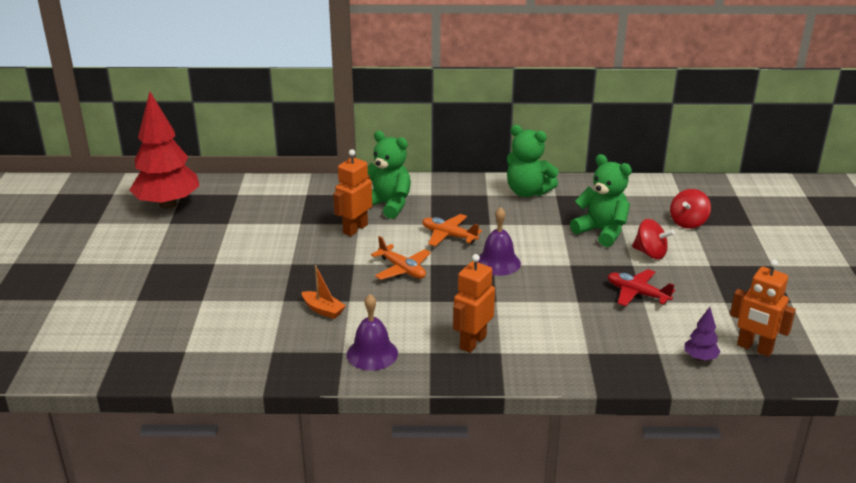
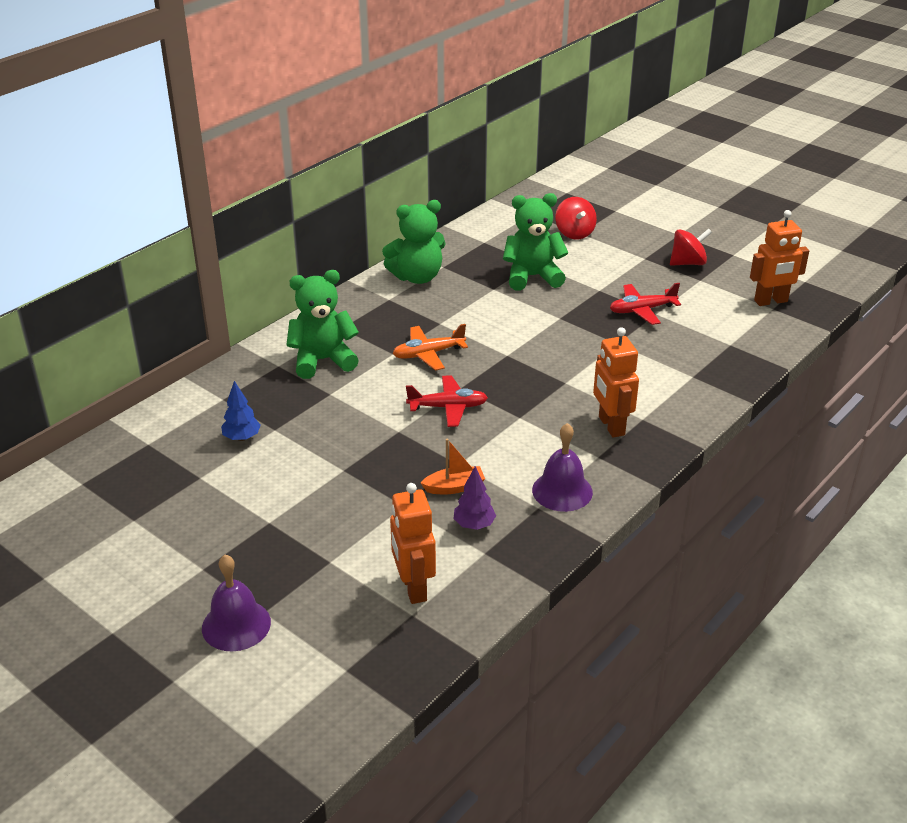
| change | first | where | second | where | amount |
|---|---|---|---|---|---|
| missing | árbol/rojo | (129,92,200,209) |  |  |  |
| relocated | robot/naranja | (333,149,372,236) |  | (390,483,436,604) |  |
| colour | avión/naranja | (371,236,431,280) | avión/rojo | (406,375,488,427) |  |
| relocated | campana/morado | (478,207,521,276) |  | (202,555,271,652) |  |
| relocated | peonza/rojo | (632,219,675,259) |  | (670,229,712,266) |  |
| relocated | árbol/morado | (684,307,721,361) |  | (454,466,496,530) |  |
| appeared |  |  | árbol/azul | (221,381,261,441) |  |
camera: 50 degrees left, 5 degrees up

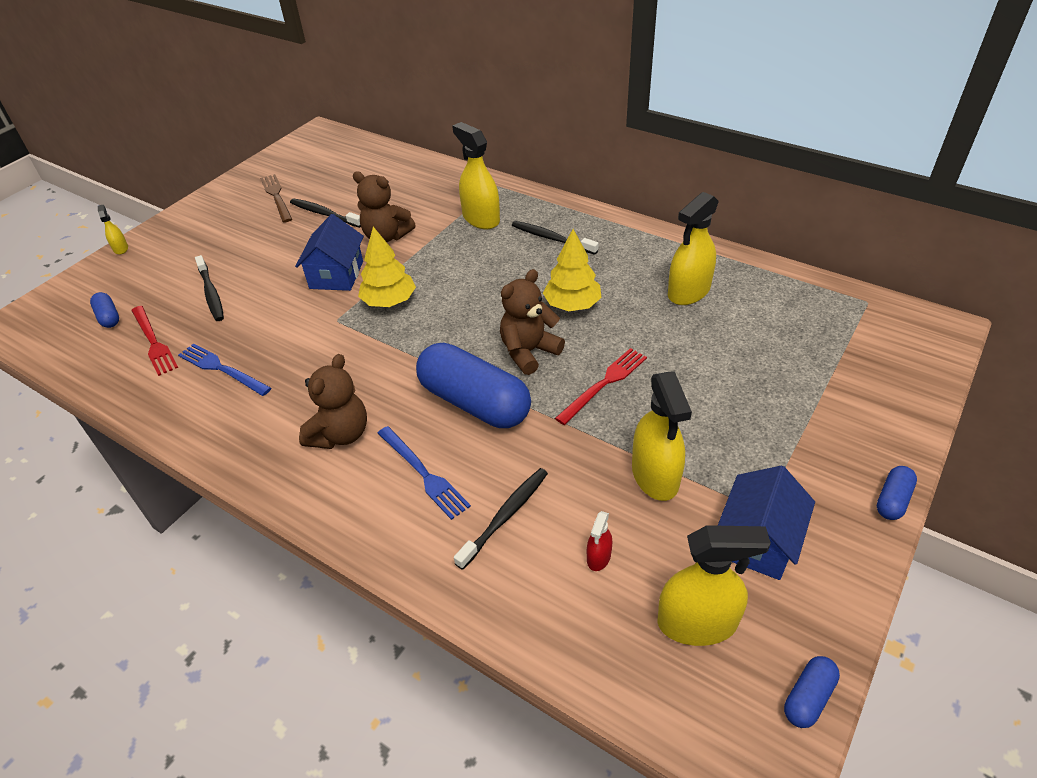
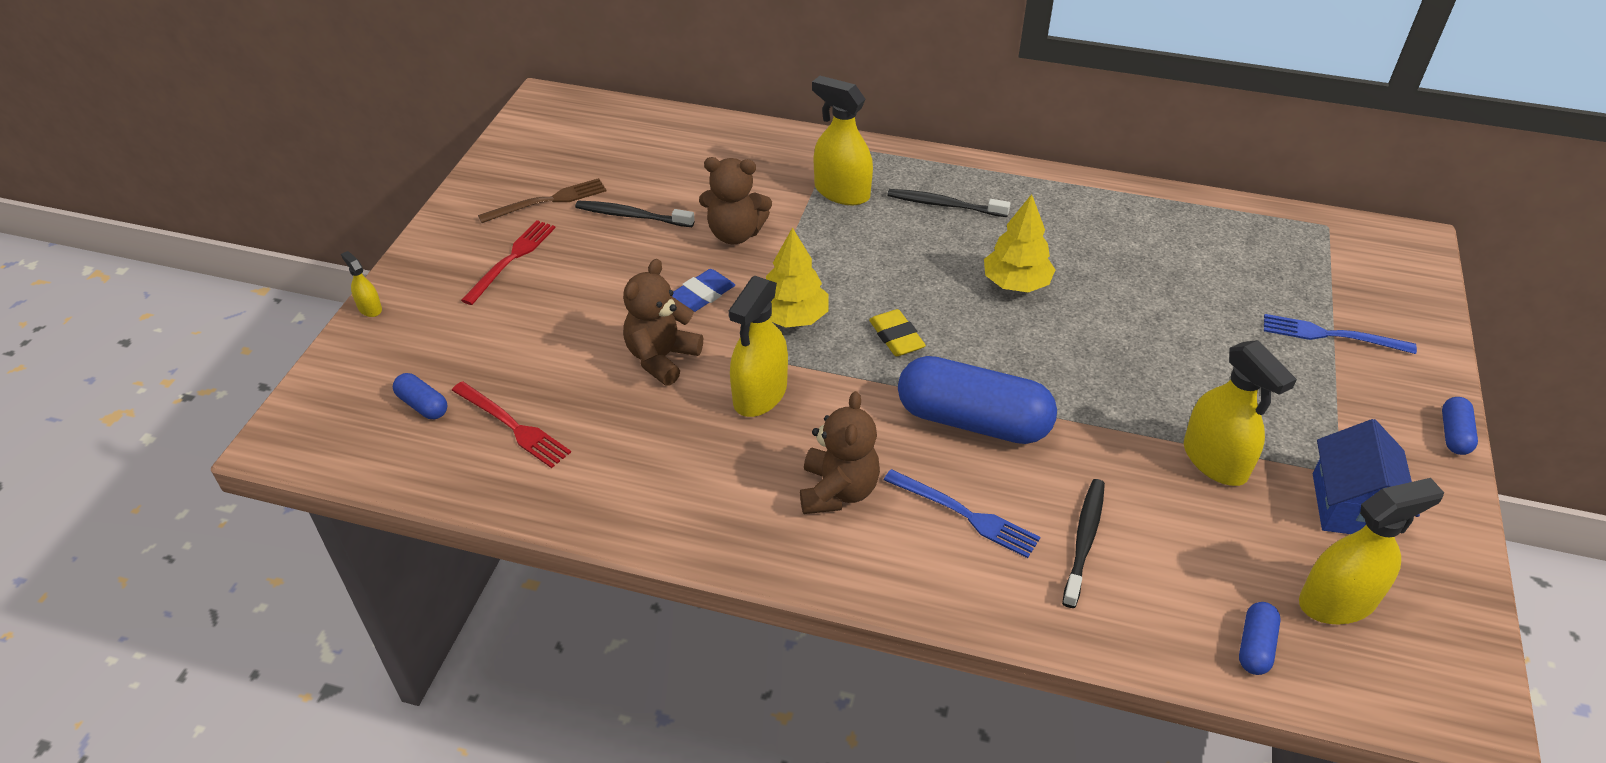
| change | first | where | second | where | amount |
|---|---|---|---|---|---|
| relocated | tenedor/azul | (178,343,271,396) |  | (1264,314,1417,354) |  |
| missing | cepillo de dientes/negro | (195,255,224,321) |  |  |  |
| spun | tenedor/marrón | (260,174,292,222) |  | (478,178,607,223) | 105 degrees clockwise |
| exchanged | casa/azul | (295,214,364,291) | goma de borrar/azul | (672,269,735,312) |  |
| relocated | osito/marrón | (500,269,565,375) |  | (623,259,703,386) |  |
| relocated | tenedor/rojo | (555,348,647,425) |  | (461,220,556,305) |  |
| missing | pulverizador/rojo | (587,511,612,571) |  |  |  |
| relocated | pulverizador/amarillo | (668,192,719,305) |  | (729,275,788,417) |  |
| relocated | cápsula/azul | (784,656,840,728) |  | (1239,602,1281,675) |  |
| appeared |  |  | goma de borrar/amarillo | (869,309,926,356) |  |
camera: 20 degrees left, 0 degrees up

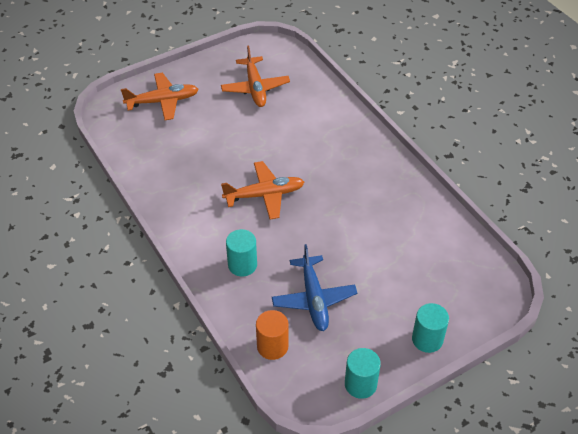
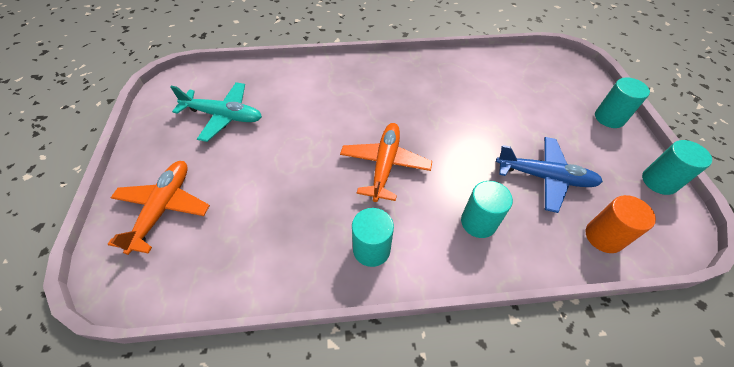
| change | first | where | second | where | amount |
|---|---|---|---|---|---|
| colour | avión/naranja | (221,45,290,107) | avión/turquesa | (170,82,262,142) |  |
| appeared |  |  | cilindro/turquesa | (352,208,394,267) |  |
camera: 65 degrees left, 5 degrees up

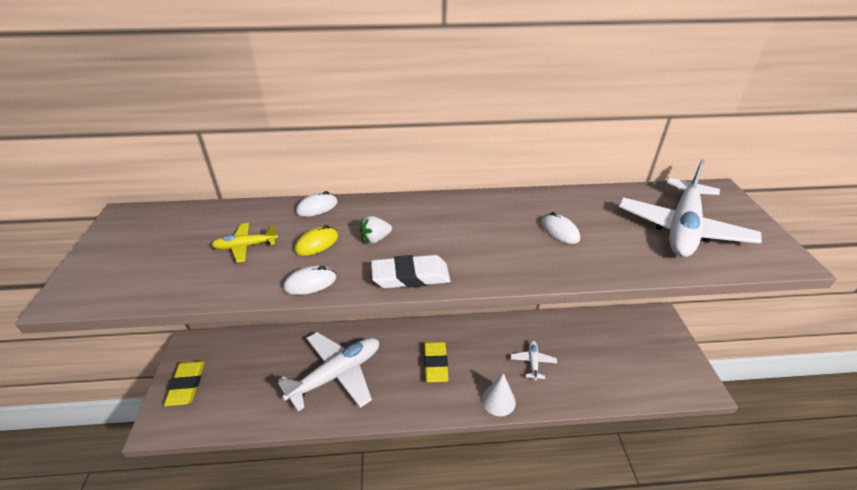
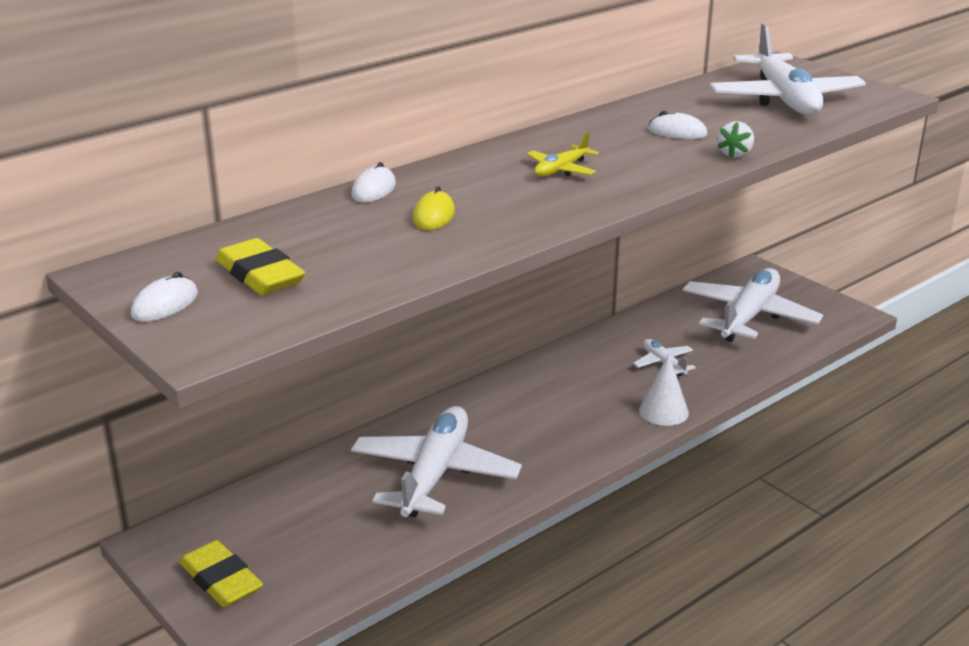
| change | first | where | second | where | amount |
|---|---|---|---|---|---|
| relocated | avión/amarillo | (212,223,278,262) |  | (527,132,599,177) |  |
| relocated | ratón/blanco | (283,266,336,295) |  | (131,272,198,322) |  |
| relocated | fresa/blanco | (360,216,392,244) |  | (717,121,754,158) |  |
| missing | goma de borrar/blanco | (371,255,451,288) |  |  |  |
| relocated | goma de borrar/amarillo | (424,342,449,382) |  | (216,238,305,295) |  |
| appeared |  |  | avión/blanco | (682,268,823,342) |  |
camera: 35 degrees left, 10 degrees down

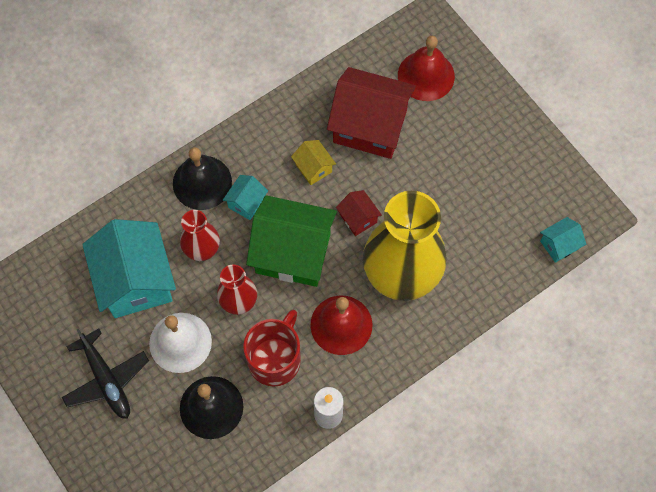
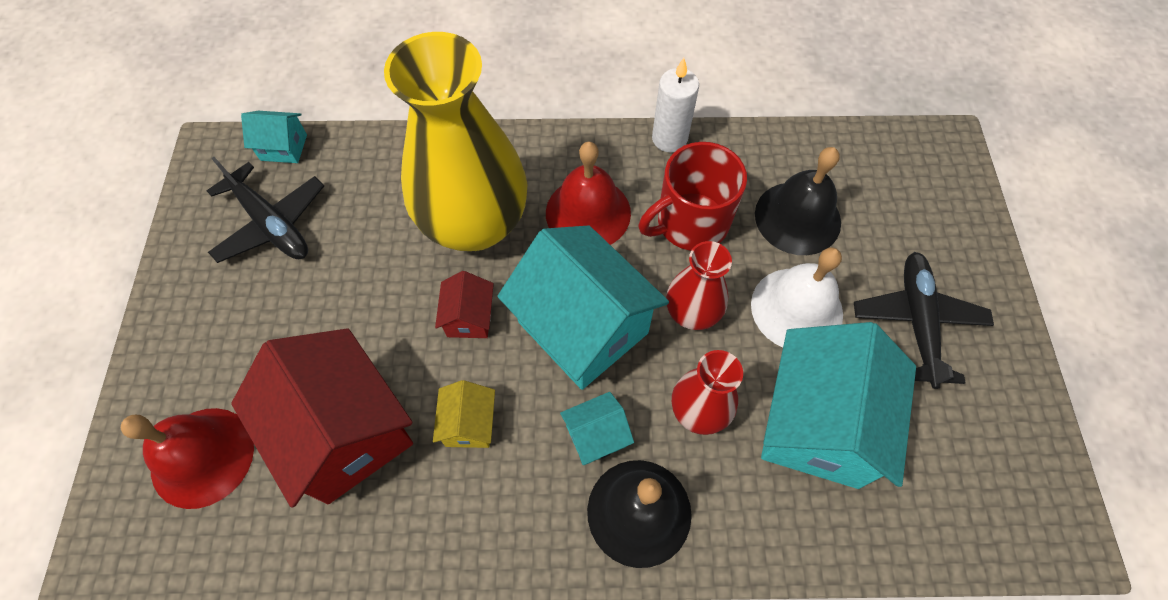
| change | first | where | second | where | amount |
|---|---|---|---|---|---|
| colour | casa/verde | (246,195,337,287) | casa/turquesa | (498,225,669,390) |  |
| appeared |  |  | avión/negro | (207,157,324,263) |  |
camera: 145 degrees left, 5 degrees down

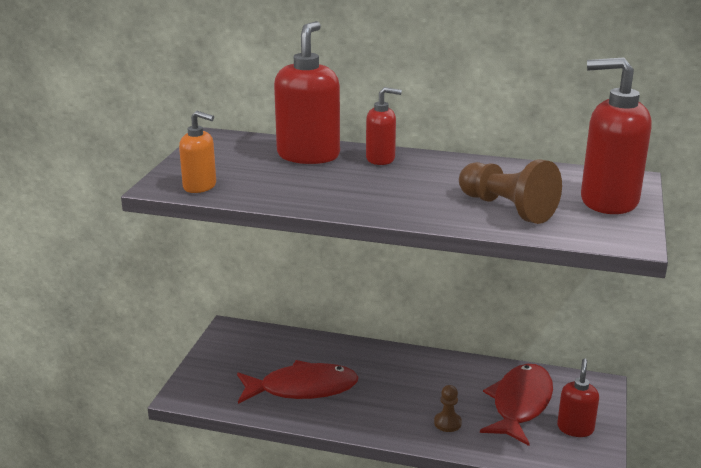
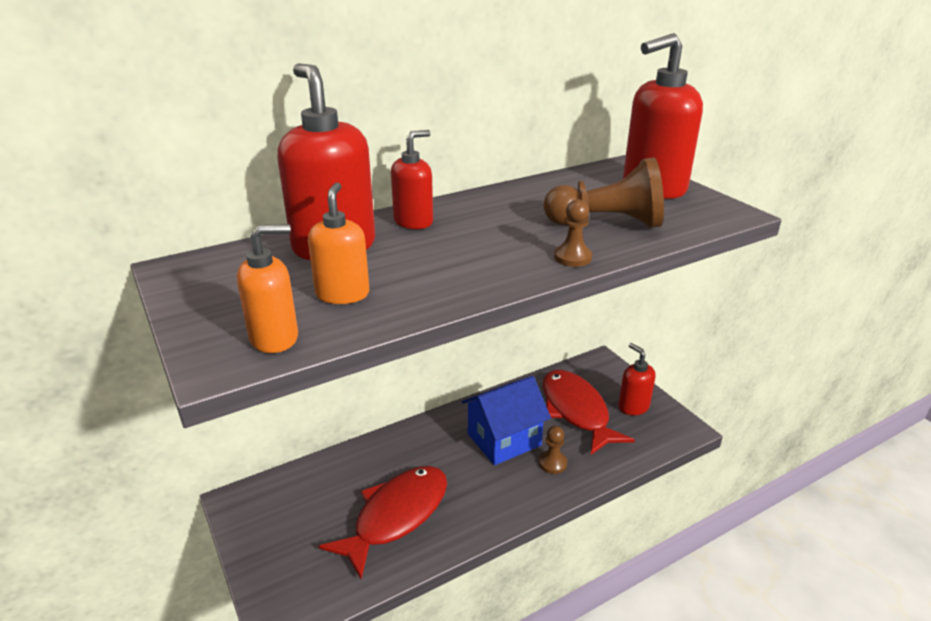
| change | first | where | second | where | amount |
|---|---|---|---|---|---|
| appeared |  |  | dispensador de jabón/naranja | (308,182,369,304) |  |
| appeared |  |  | casa/azul | (462,376,551,465) |  |
| appeared |  |  | peón/marrón | (554,199,592,267) |  |
camera: 45 degrees left, 5 degrees up

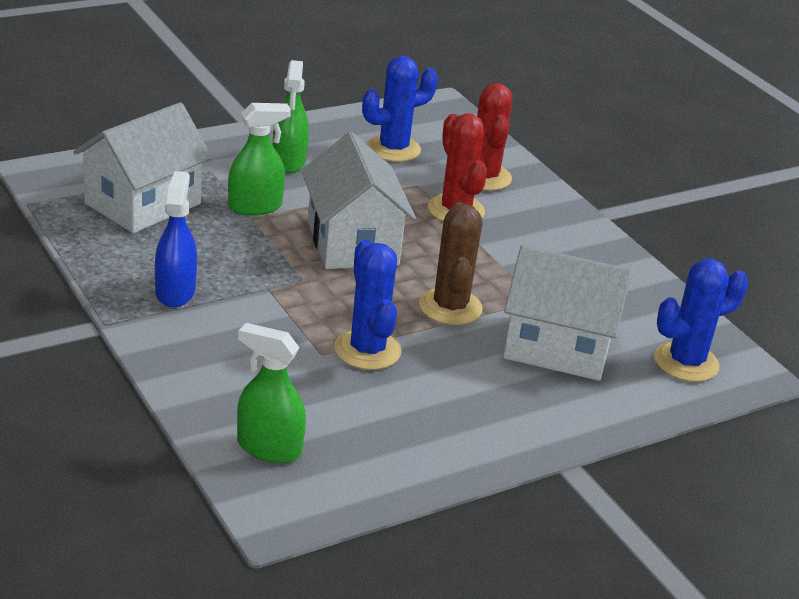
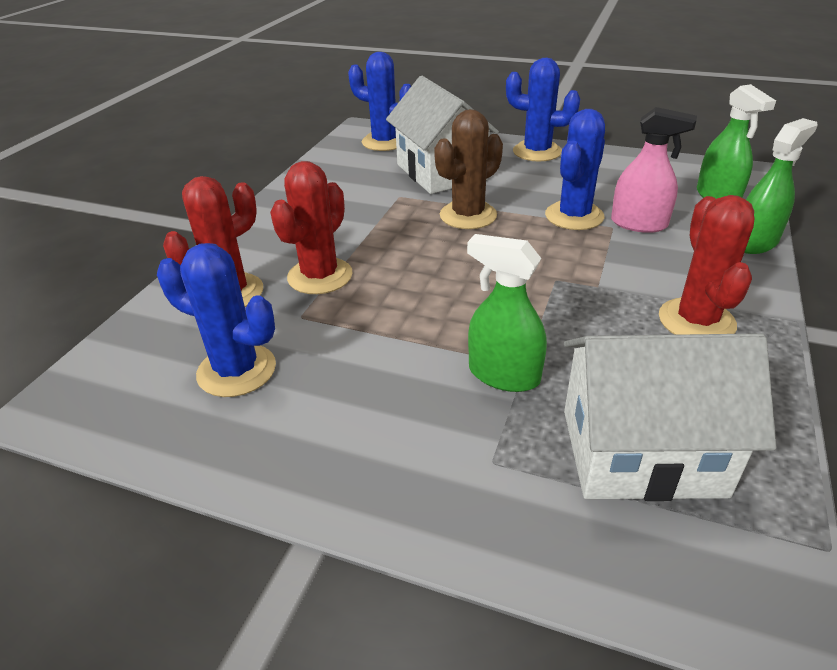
| change | first | where | second | where | amount |
|---|---|---|---|---|---|
| exchanged | pulverizador/azul | (155,171,197,307) | cactus/rojo | (659,195,754,335) |  |
| relocated | pulverizador/verde | (273,60,309,173) |  | (744,118,818,254) |  |
| missing | casa/blanco | (301,132,416,269) |  |  |  |
| appeared |  |  | cactus/azul | (506,58,580,162) |  |
| appeared |  |  | pulverizador/rosa | (611,107,697,233) |  |
camera: 125 degrees left, 5 degrees up

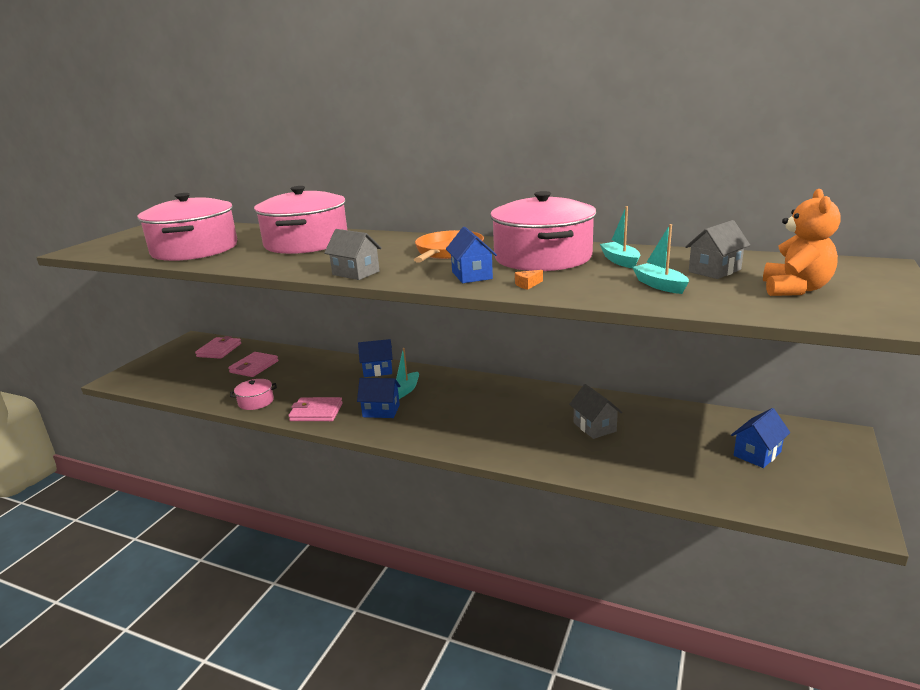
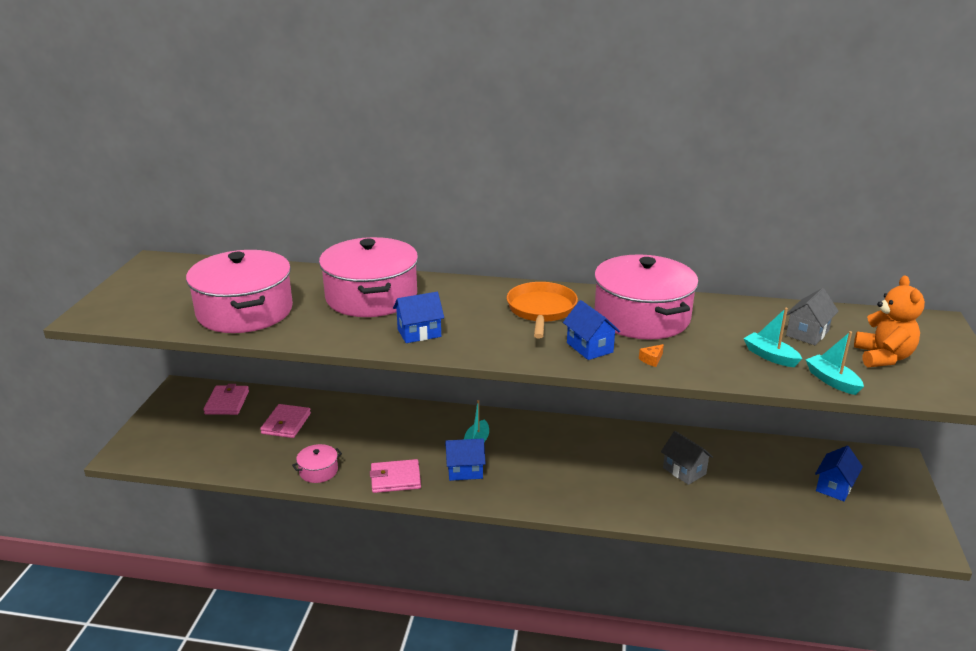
| change | first | where | second | where | amount |
|---|---|---|---|---|---|
| missing | casa/gris | (324,229,382,280) |  |  |  |
| relocated | casa/azul | (358,339,393,377) |  | (393,292,444,343) |  |
| relocated | barco/turquesa | (600,206,640,268) |  | (805,331,864,395) |  |
camera: 15 degrees left, 5 degrees up

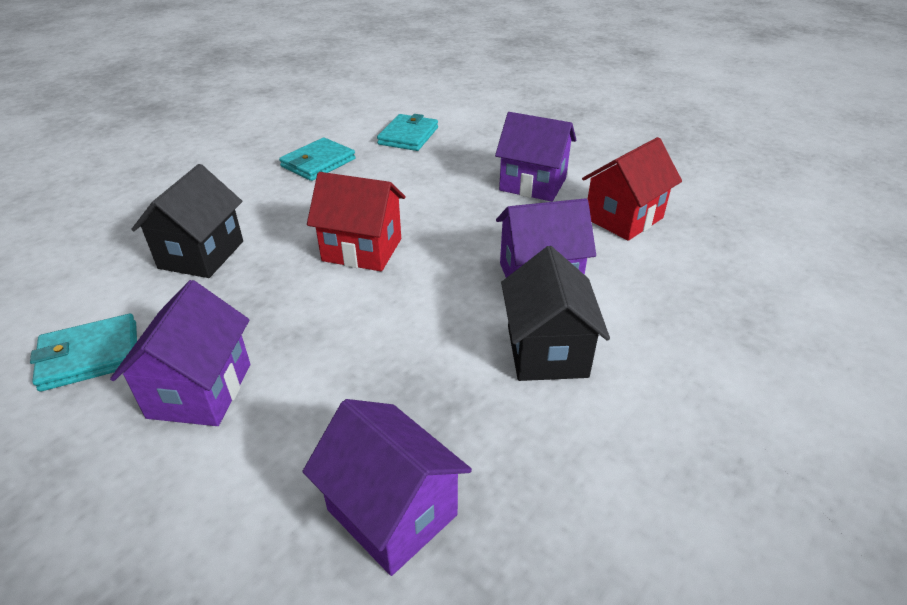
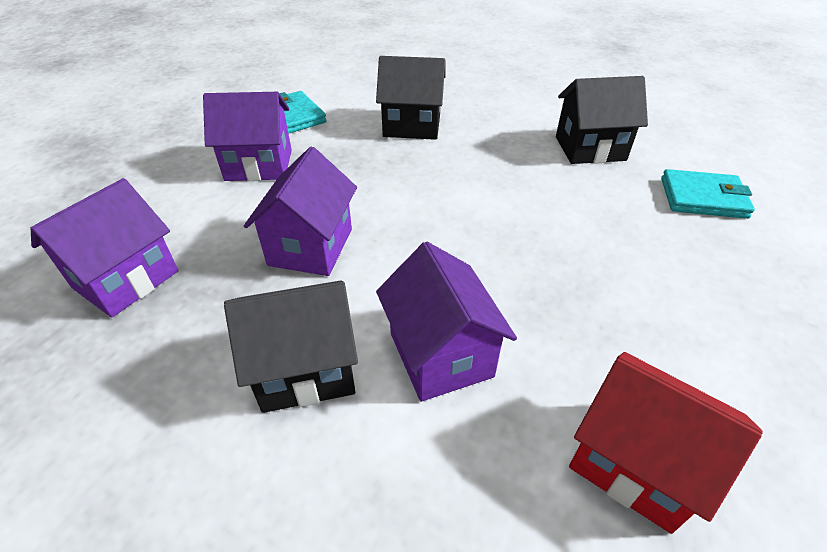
| change | first | where | second | where | amount |
|---|---|---|---|---|---|
| exchanged | cartera/turquesa | (279,138,356,181) | casa/negro | (556,76,648,164) |  |
| missing | casa/rojo | (307,172,405,271) |  |  |  |
| relocated | casa/morado | (495,112,576,202) |  | (244,147,357,276) |  |
camera: 80 degrees right, 5 degrees up

